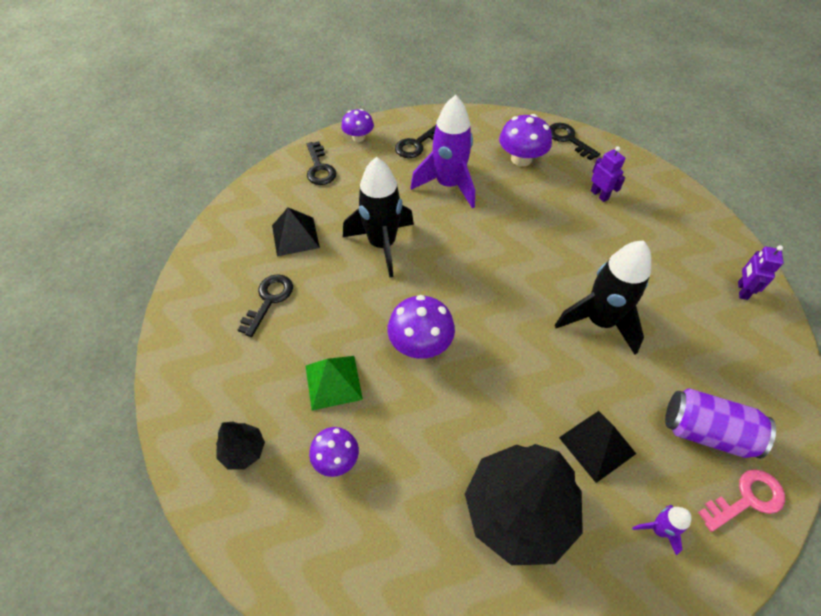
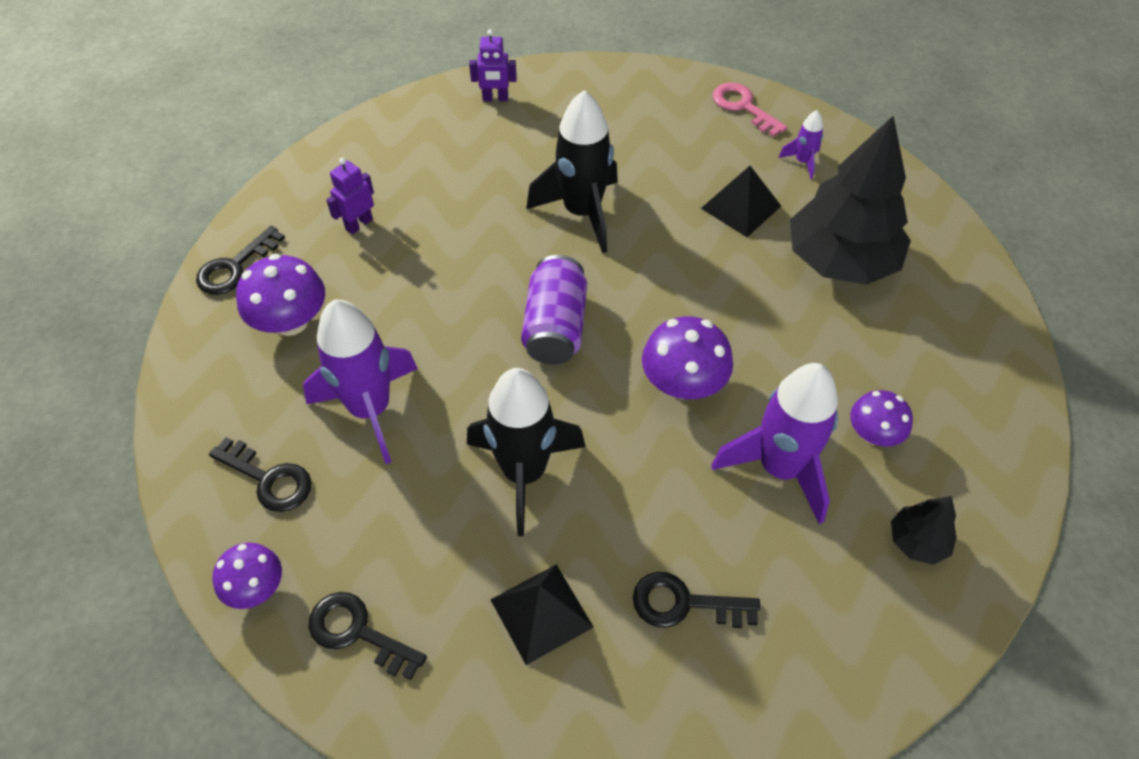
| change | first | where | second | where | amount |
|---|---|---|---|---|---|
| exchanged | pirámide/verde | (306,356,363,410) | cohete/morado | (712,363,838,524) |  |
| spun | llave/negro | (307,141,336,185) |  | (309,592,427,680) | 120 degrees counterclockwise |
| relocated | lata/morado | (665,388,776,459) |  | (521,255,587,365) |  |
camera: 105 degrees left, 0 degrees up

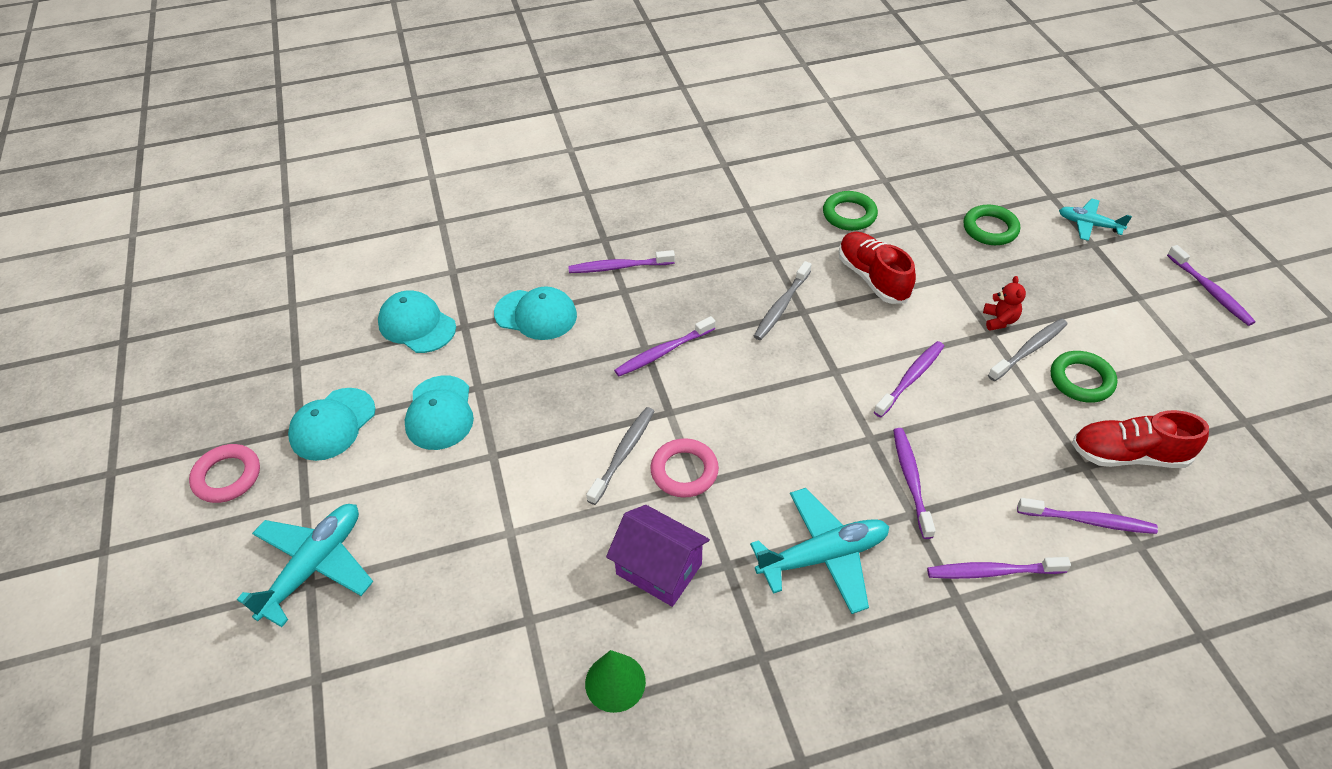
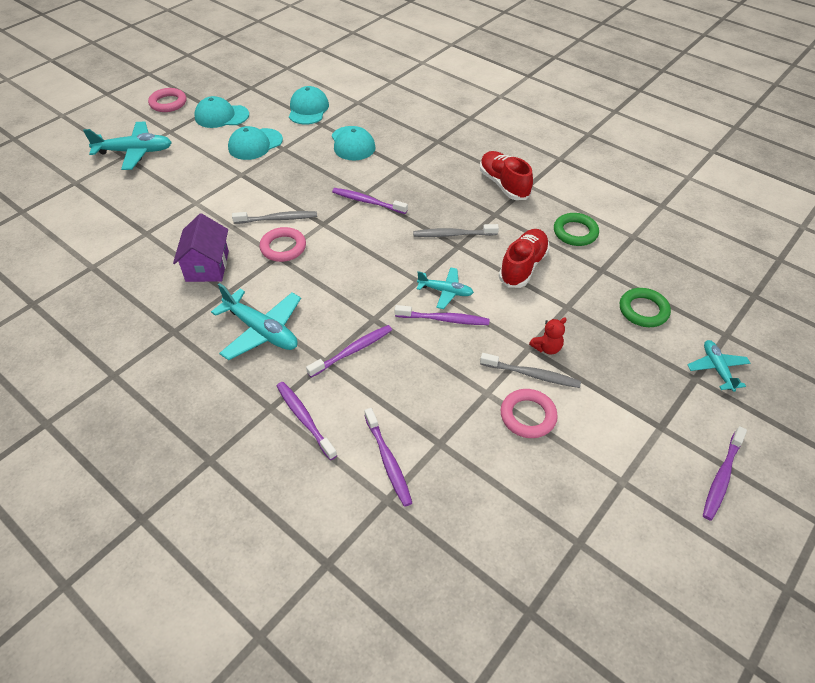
| change | first | where | second | where | amount |
|---|---|---|---|---|---|
| missing | cepillo de dientes/morado | (568,250,675,273) |  |  |  |
| missing | cono/verde | (585,650,646,713) |  |  |  |
| colour | anillo/verde | (1051,351,1117,403) | anillo/rosa | (501,389,558,438) |  |
| relocated | zapato/rojo | (1072,410,1209,468) |  | (480,151,533,200) |  |
| appeared |  |  | avión/turquesa | (417,267,474,309) |  |
camera: 55 degrees right, 0 degrees up

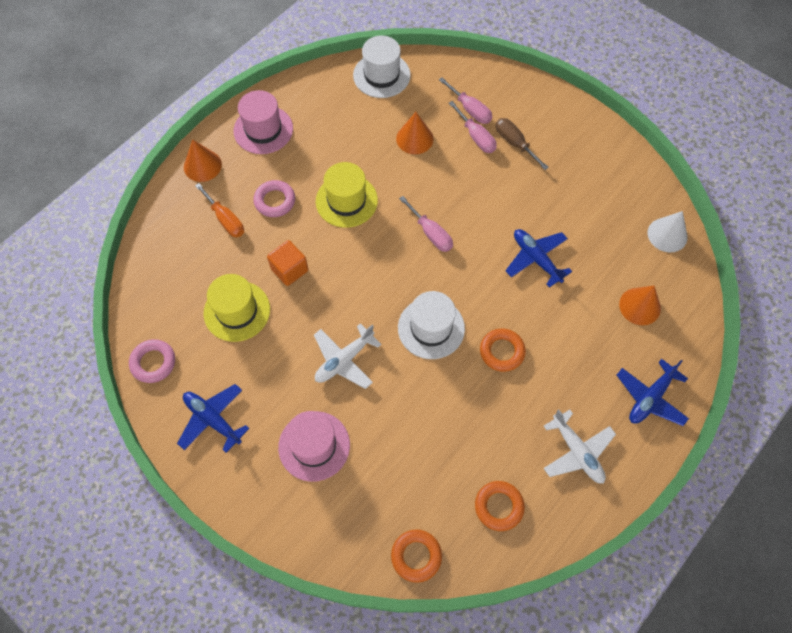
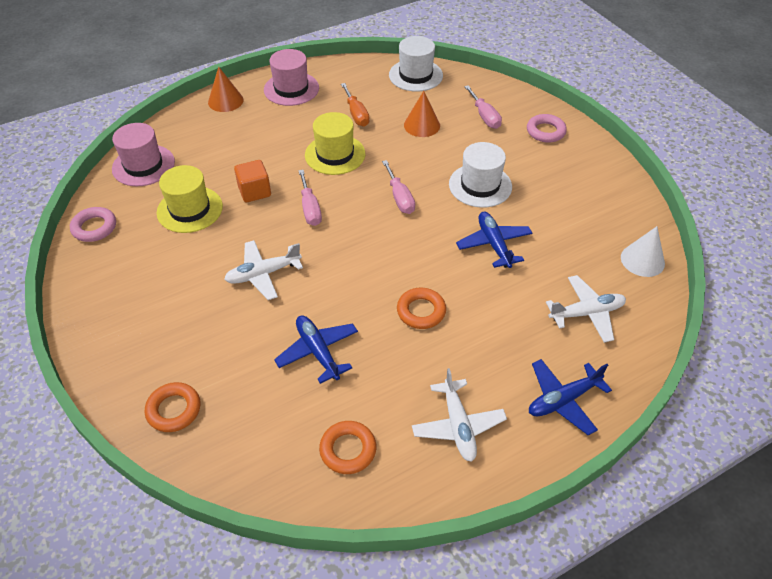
| change | first | where | second | where | amount |
|---|---|---|---|---|---|
| relocated | avión/azul | (177,384,249,453) |  | (274,315,358,384) |  |
| relocated | destornillador/naranja | (195,183,244,237) |  | (341,83,370,127) |  |
| relocated | anillo/rosa | (253,180,295,217) |  | (527,114,567,143) |  |
| relocated | sombrero/rosa | (278,411,350,482) |  | (112,123,175,186) |  |
| relocated | anillo/naranja | (391,529,442,583) |  | (145,382,200,432) |  |
| relocated | sombrero/blanco | (398,291,465,359) |  | (449,142,512,208) |  |
| relocated | destornillador/rosa | (449,101,497,153) |  | (298,170,322,226) |  |
| missing | destornillador/marrón | (496,118,549,170) |  |  |  |
| exchanged | cono/naranja | (619,285,661,325) | avión/blanco | (546,275,626,343) |  |
camera: 20 degrees right, 15 degrees down

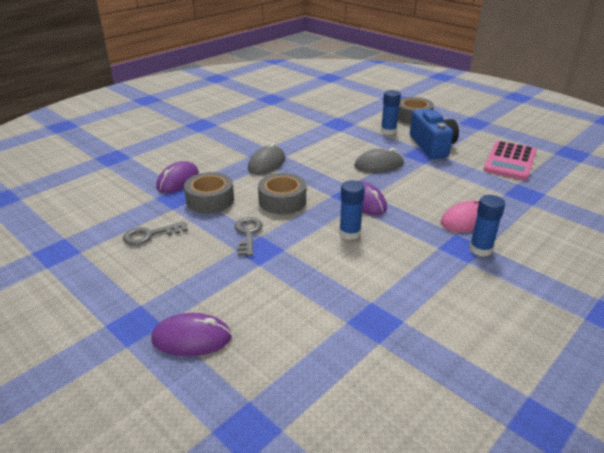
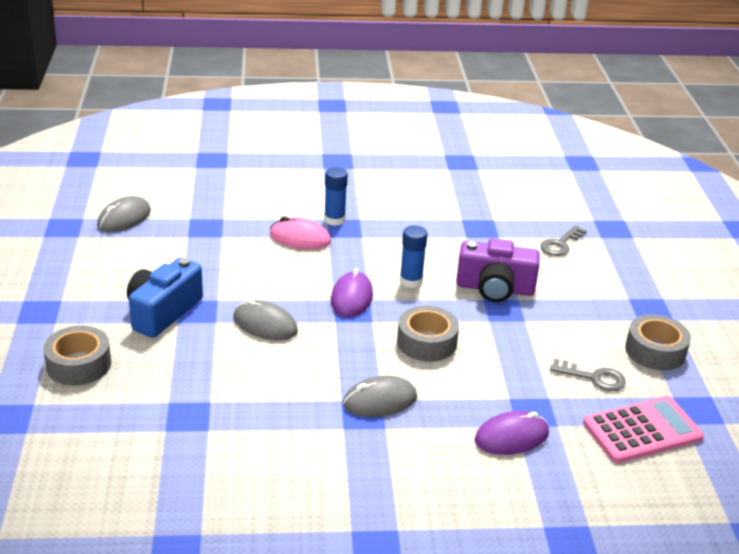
| change | first | where | second | where | amount |
|---|---|---|---|---|---|
| missing | ratón/morado | (151,313,232,356) |  |  |  |
| relocated | cinta adhesiva/gris | (184,172,234,213) |  | (625,314,691,371) |  |
| relocated | llave/gris | (235,217,263,256) |  | (541,225,587,256) |  |
| missing | barra de pegamento/azul | (381,90,401,135) |  |  |  |
| relocated | calculadora/rosa | (483,141,536,180) |  | (583,396,704,463) |  |
| appeared |  |  | ratón/gris | (97,196,151,232) |  |
| appeared |  |  | cámara/morado | (456,238,540,302) |  |
camera: 140 degrees left, 0 degrees up

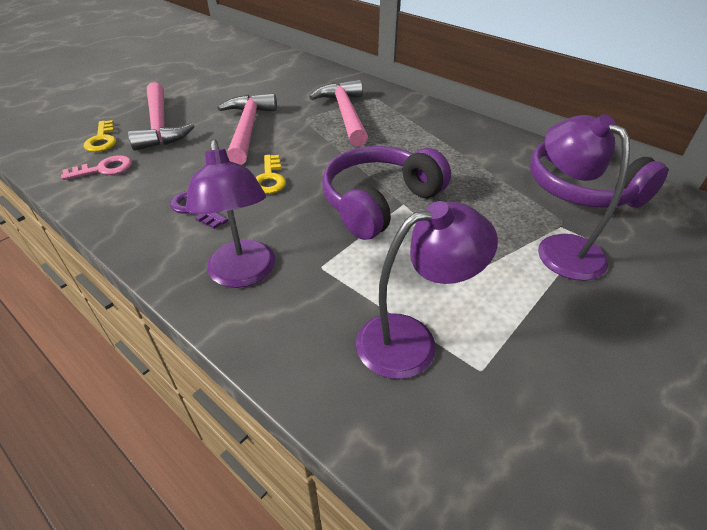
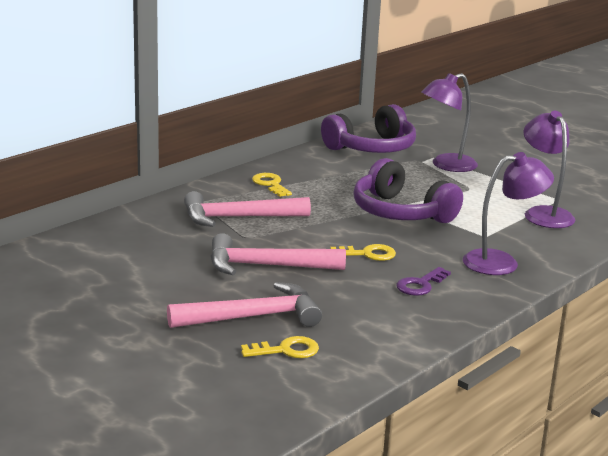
| change | first | where | second | where | amount |
|---|---|---|---|---|---|
| missing | llave/rosa | (61,155,132,180) |  |  |  |
| appeared |  |  | llave/amarillo | (252,173,292,197) |  |
camera: 90 degrees left, 20 degrees down

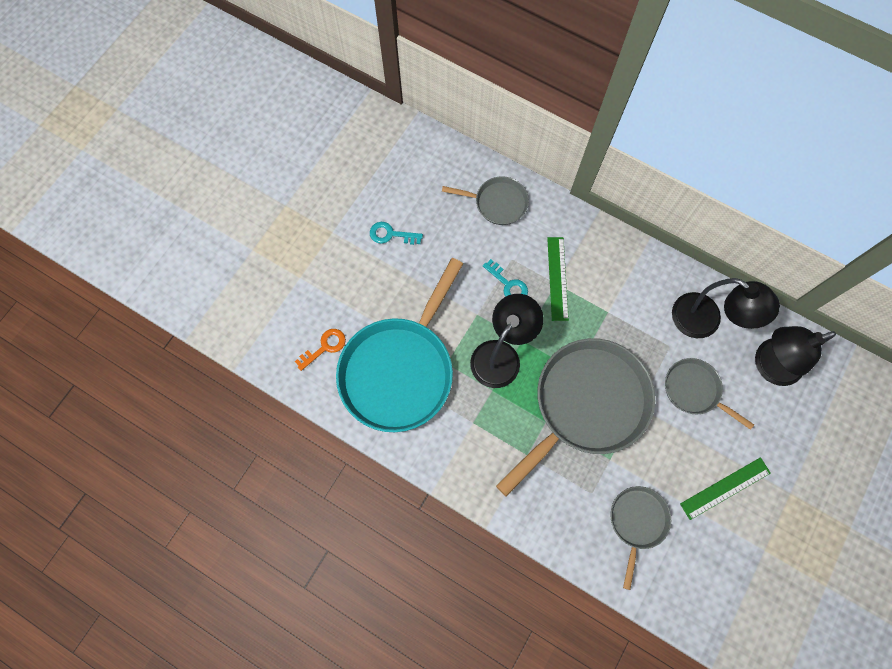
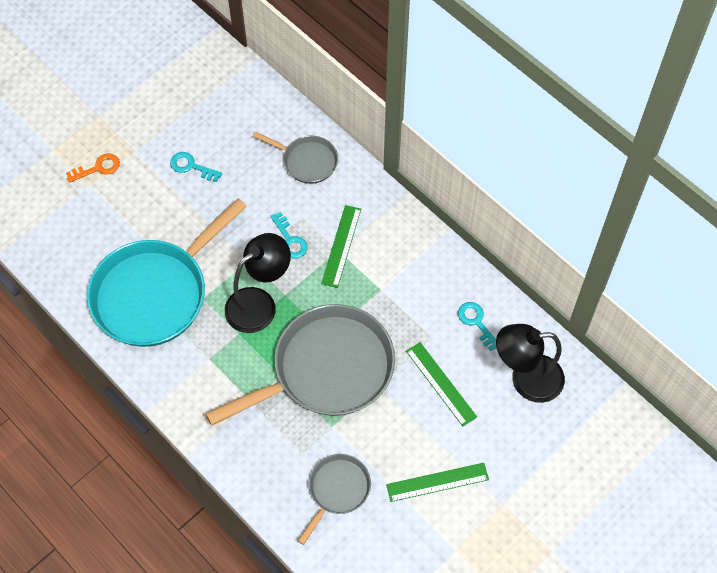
| change | first | where | second | where | amount |
|---|---|---|---|---|---|
| relocated | llave/naranja | (295,329,346,371) |  | (66,153,120,183) |  |
| exchanged | sartén/gris | (665,358,754,430) | regla/verde | (406,342,477,426) |  |
| exchanged | lámpara/negro | (672,278,780,338) | llave/turquesa | (458,302,497,351) |  |
camera: 15 degrees right, 10 degrees down

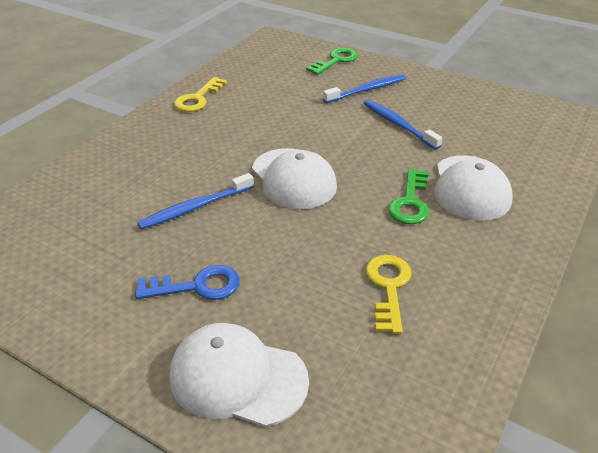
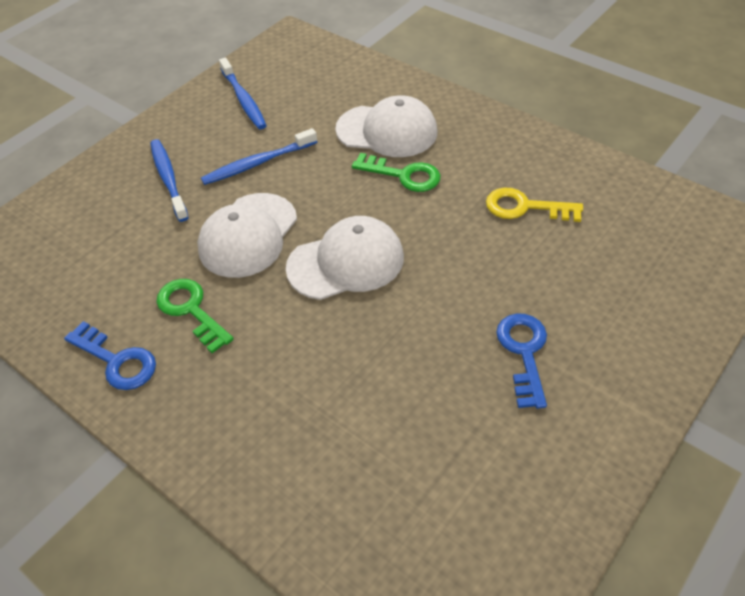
| change | first | where | second | where | amount |
|---|---|---|---|---|---|
| relocated | cepillo de dientes/azul | (137,173,254,229) |  | (219,58,267,129) |  |
| relocated | gorra/blanco | (169,323,309,427) |  | (197,193,297,278) |  |
| colour | llave/amarillo | (174,77,227,112) | llave/azul | (64,321,156,390) |  |
| relocated | llave/verde | (306,48,358,75) |  | (156,279,234,353) |  |
camera: 80 degrees left, 10 degrees up

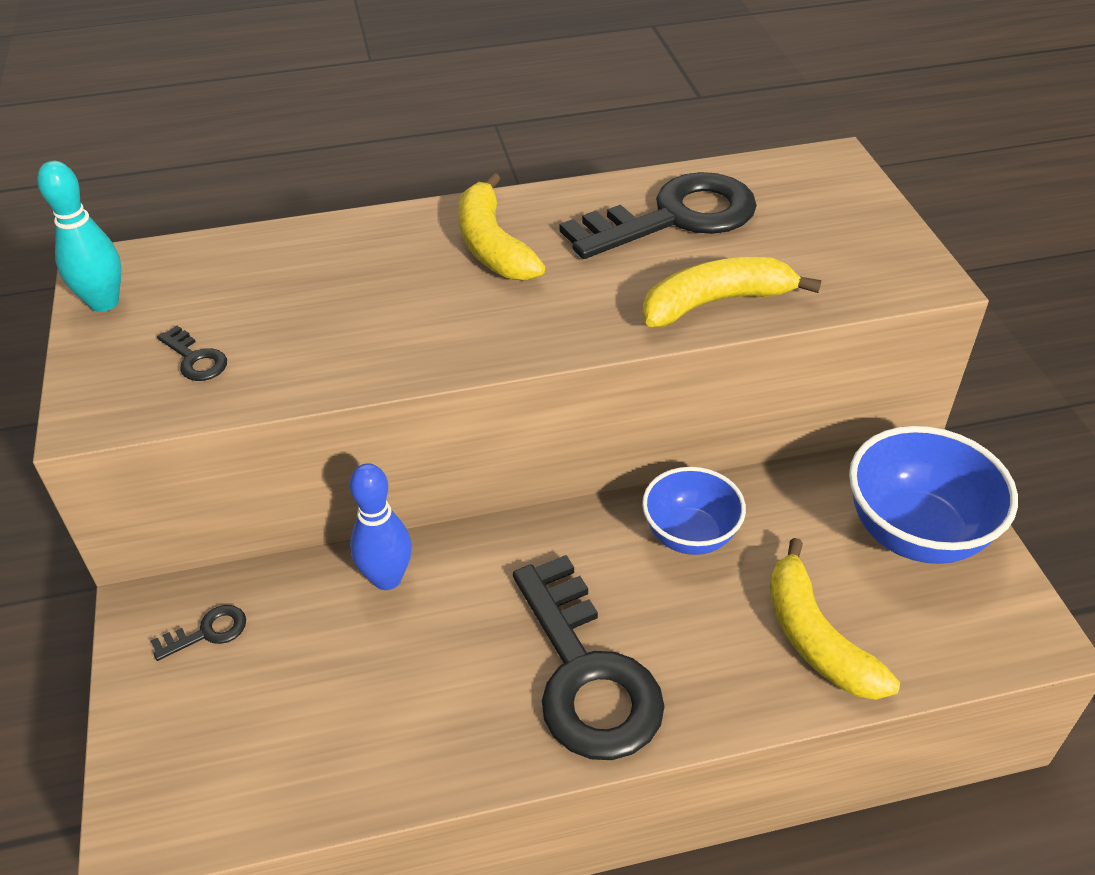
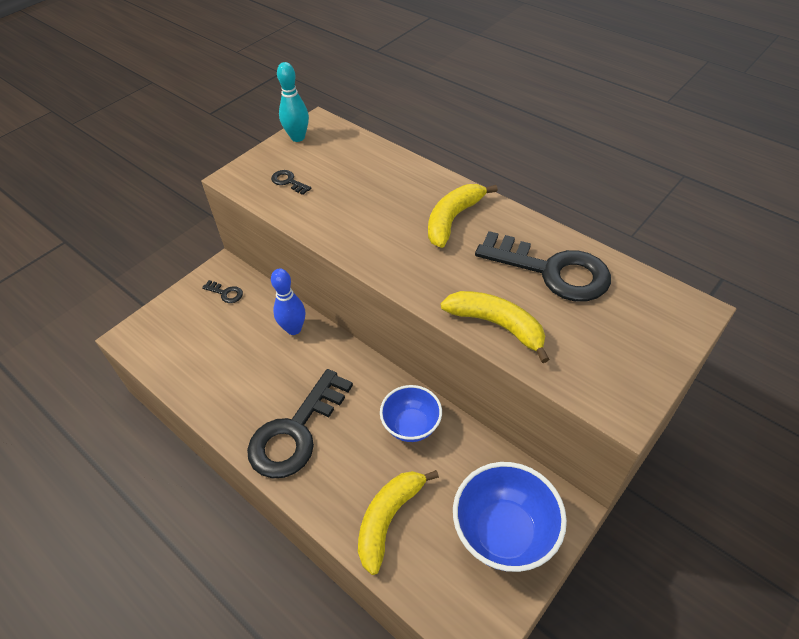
| change | first | where | second | where | amount |
|---|---|---|---|---|---|
| spun | llave/negro | (157,326,227,381) |  | (271,170,311,195) | 120 degrees clockwise |
camera: 55 degrees right, 5 degrees up

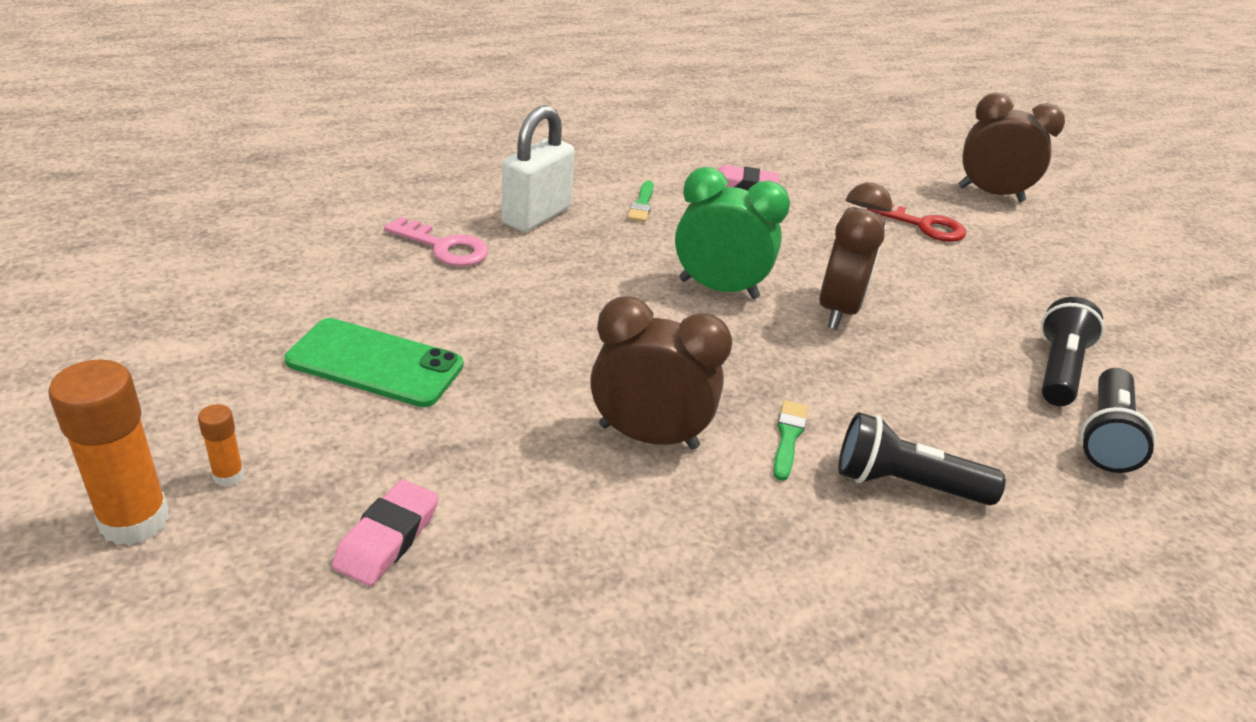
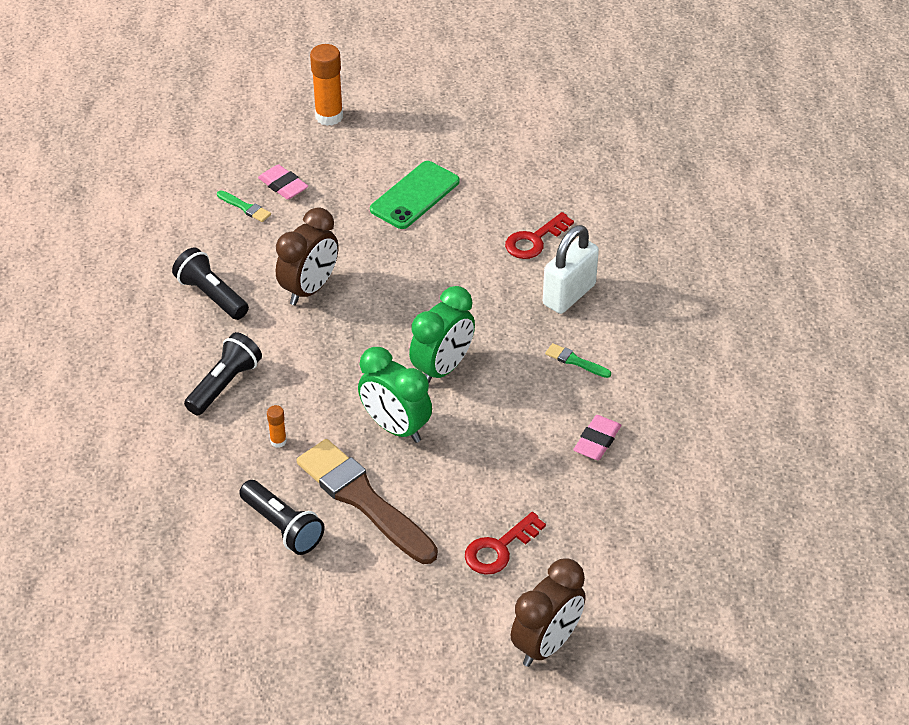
| change | first | where | second | where | amount |
|---|---|---|---|---|---|
| relocated | barra de pegamento/naranja | (198,404,244,487) |  | (267,405,287,448) |  |
| colour | llave/rosa | (384,217,488,266) | llave/rojo | (505,212,574,259) |  |
| spun | candado/blanco | (501,105,575,232) |  | (543,225,599,314) | 75 degrees clockwise |
| relocated | pincel/verde | (773,400,808,481) |  | (217,191,271,222) |  |
| colour | despertador/marrón | (819,182,892,329) | despertador/verde | (358,347,432,443) |  |
| relocated | lámpara de mano/negro | (1080,368,1156,473) |  | (172,247,249,320) |  |
| appeared |  |  | pincel/marrón | (297,439,438,564) |  |
camera: 115 degrees right, 10 degrees up

